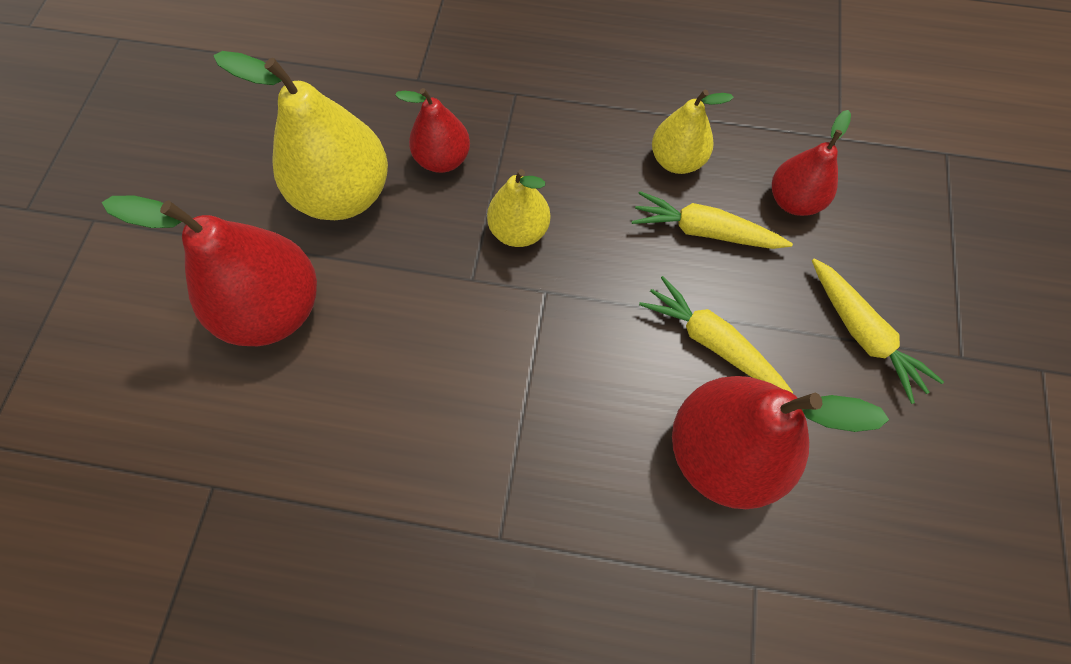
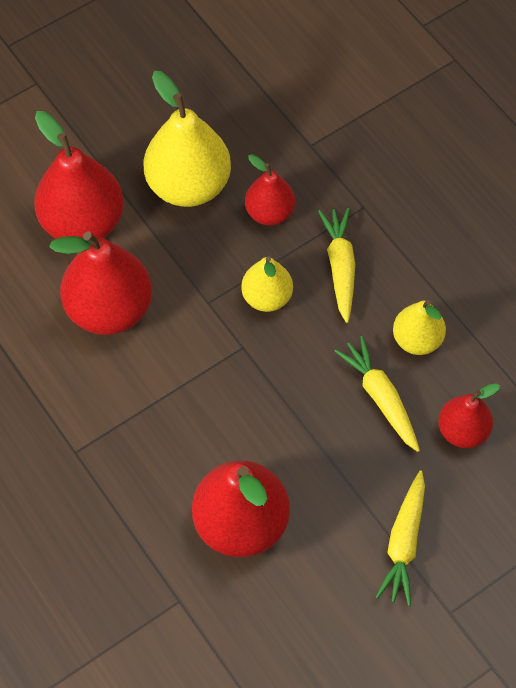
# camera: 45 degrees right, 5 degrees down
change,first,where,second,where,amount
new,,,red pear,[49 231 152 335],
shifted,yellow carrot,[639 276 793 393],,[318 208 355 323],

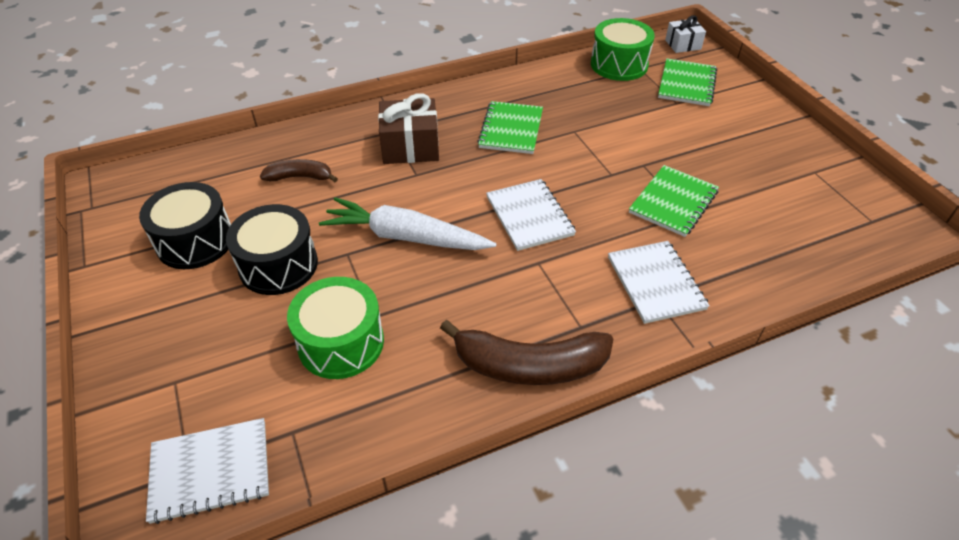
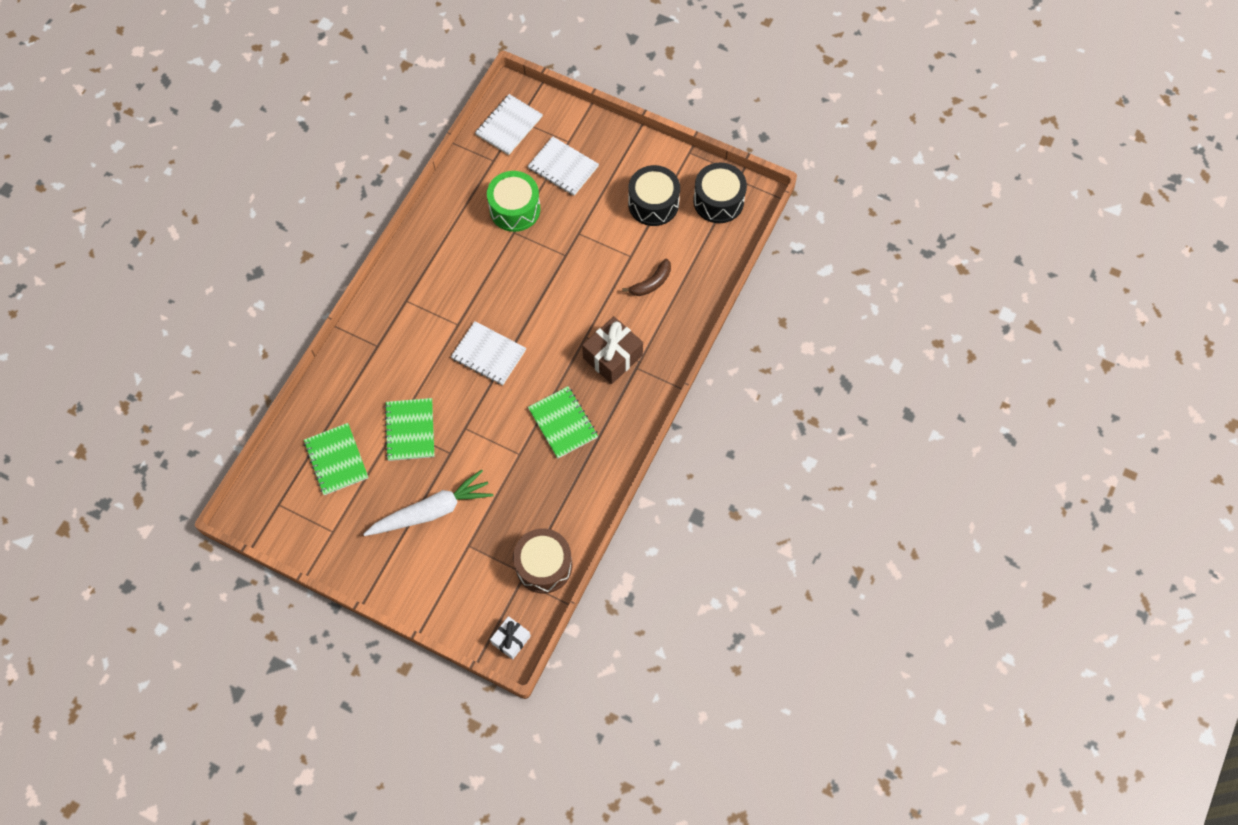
# camera: 140 degrees right, 20 degrees up
change,first,where,second,where,amount
shifted,green notebook,[658 58 717 106],,[304 423 368 495],
shifted,white carrot,[319 197 497 250],,[364 469 493 536],
repainted,green drum,[591 18 655 81],brown drum,[513 528 572 593],
shifted,white notebook,[608 241 710 324],,[528 136 599 196],
shifted,black drum,[226 204 318 295],,[693 163 747 223],
gone,brown banana,[440 320 613 385],,,

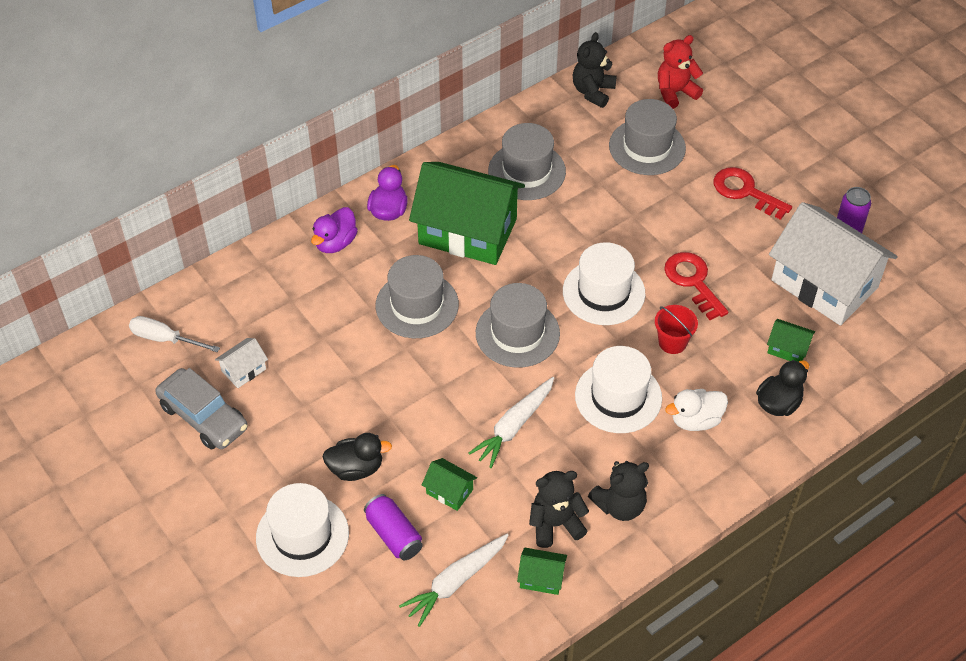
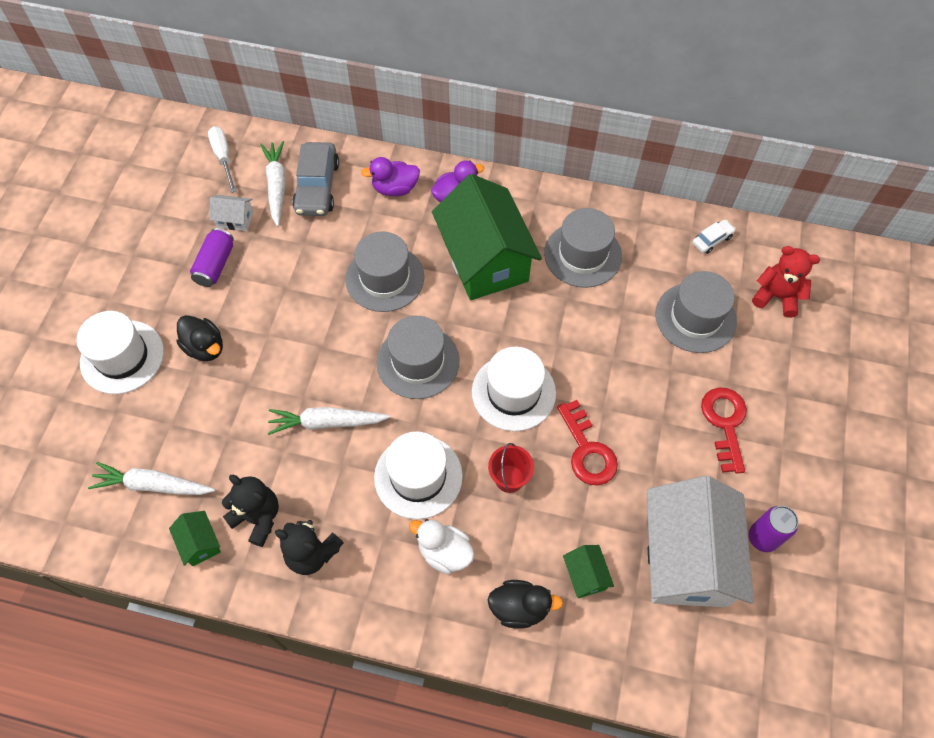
# camera: 50 degrees right, 10 degrees up
change,first,where,second,where,amount
shifted,purple can,[364 494 423 560],,[190 228 234 287],
new,,,white carrot,[260 141 286 227],
shifted,grey car,[155 368 248 450],,[292 142 339 216],
rotated,red key,[664 252 728 320],,[557 400 618 485],135 degrees clockwise
swapped,black teddy bear,[573 32 617 108],white car,[692 219 736 254],
gone,green house,[422 458 477 511],,,

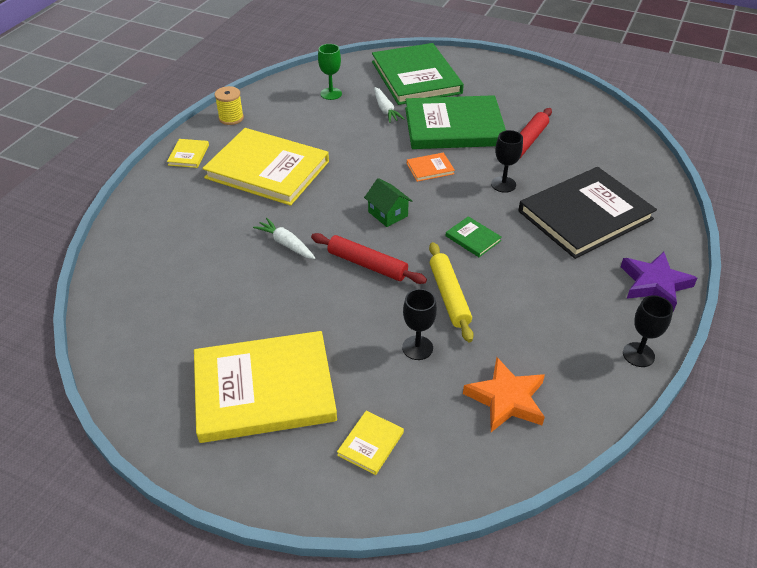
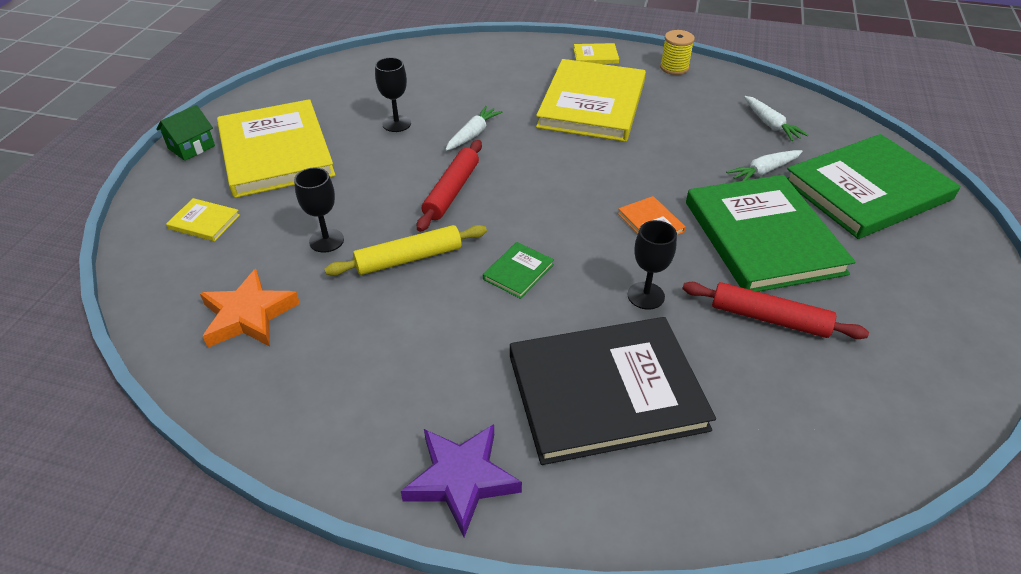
# camera: 80 degrees right, 0 degrees up
change,first,where,second,where,amount
shifted,green house,[364 178 412 227],,[156 105 215 161],
shifted,black goblet,[623 295 673 367],,[375 57 411 132],
rotated,black book,[519 167 657 259],,[510 317 716 465],60 degrees counterclockwise
swapped,green goblet,[318 44 342 100],white carrot,[744 96 808 141],

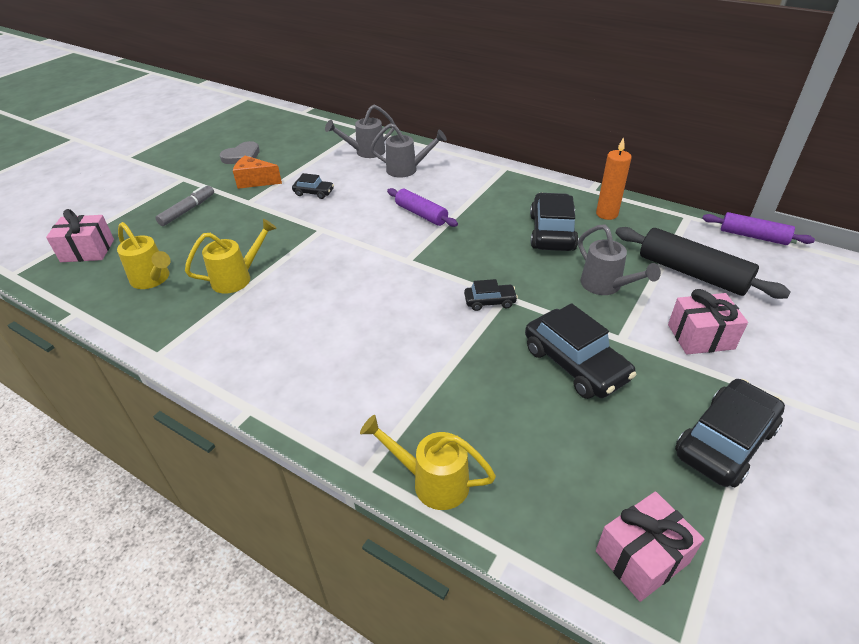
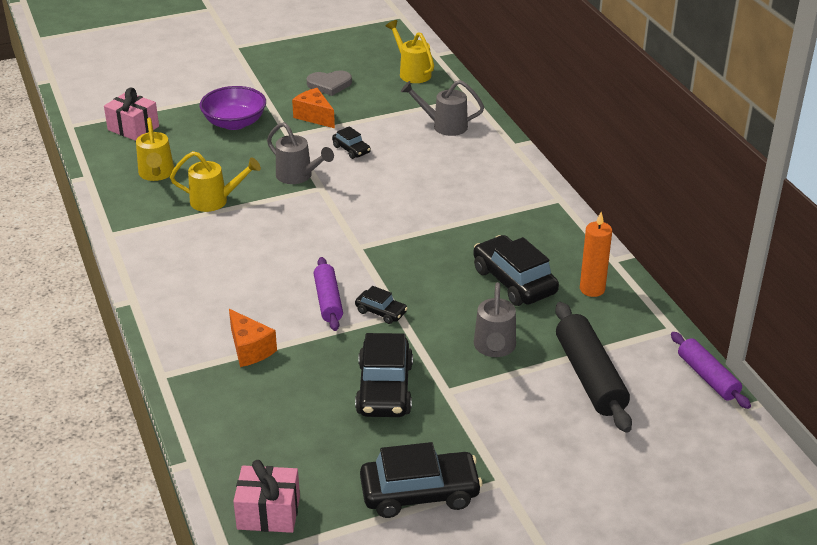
# camera: 35 degrees right, 5 degrees down
change,first,where,second,where,amount
swapped,grey marker,[156 185 214 226],purple bowl,[200 86 266 130],
new,,,orange cheese,[229 309 277 367],
shifted,grey watering can,[370 123 447 178],,[267 122 334 184],
shifted,purple rolling pin,[387 188 458 227],,[314 257 343 331],
shifted,yellow watering can,[360 415 496 510],,[386 20 434 83],
rotated,black car,[530 193 579 251],,[473 235 559 306],75 degrees counterclockwise
gone,pink gift,[668 289 748 354],,,

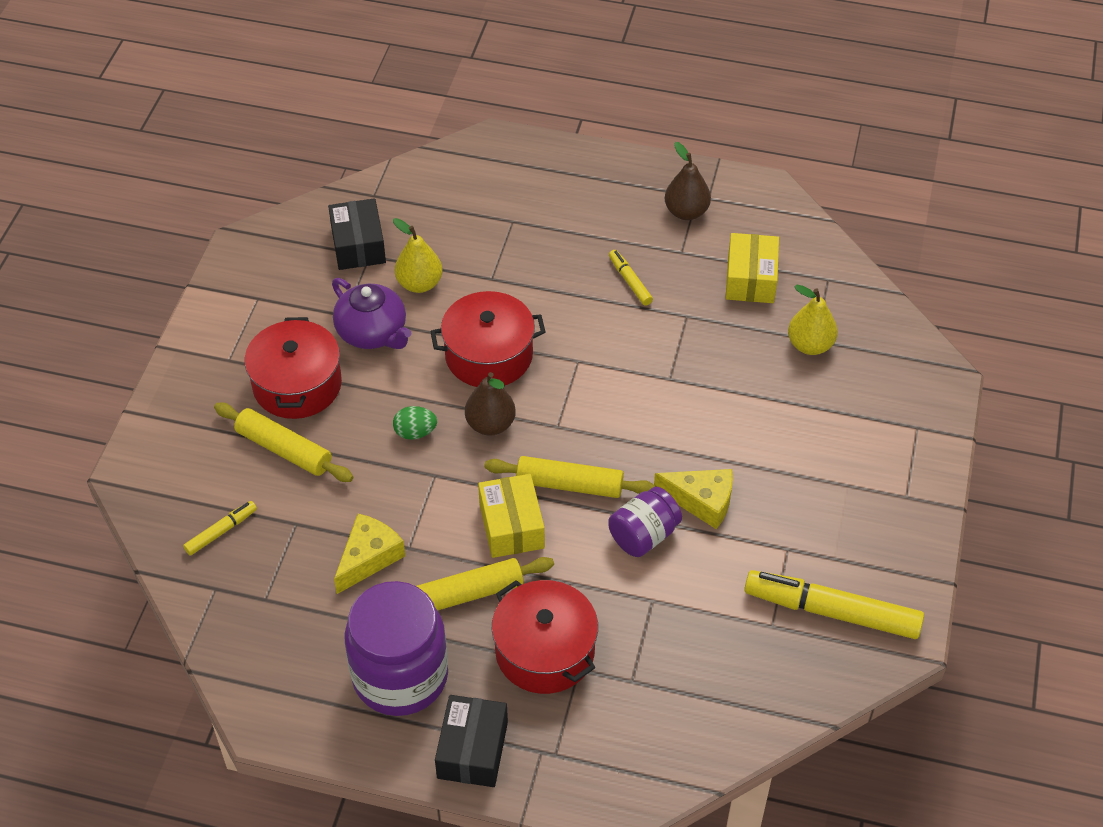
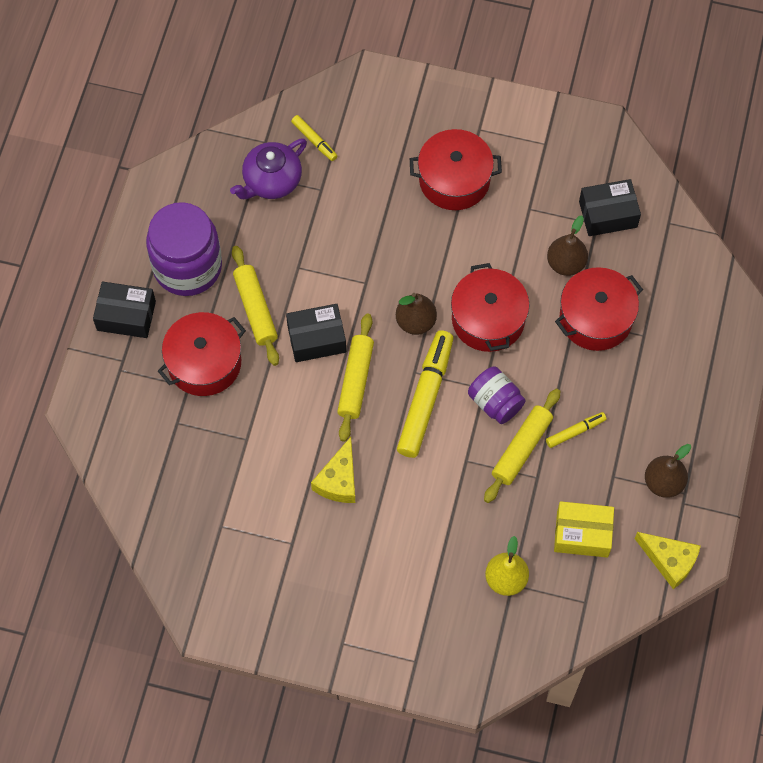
# camera: 90 degrees right, 15 degrees up
change,first,where,second,where,amount
shifted,purple teapot,[332 278 412 349],,[230 138 307 199],
repainted,yellow box,[478 474 545 558],black box,[286 304 346 362],
shifted,yellow marker,[744 570 924 639],,[397 330 454 458],
shifted,purple jar,[608 487 682 557],,[468 367 526 424],
shifted,yellow rolling pin,[214 403 353 482],,[484 389 561 503],
repainted,yellow pear,[393 218 442 293],brown pear,[547 215 588 276],
new,,,red pot,[555 267 643 351],
shifted,yellow cheese,[334 514 405 594],,[635 532 701 589],
gone,green egg,[393 406 437 440],,,

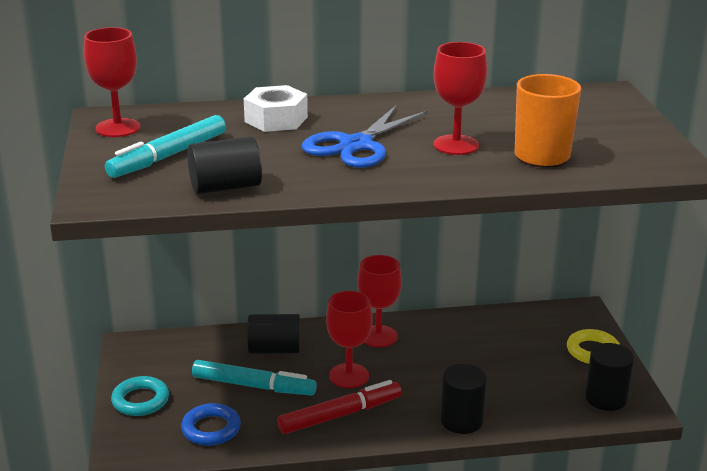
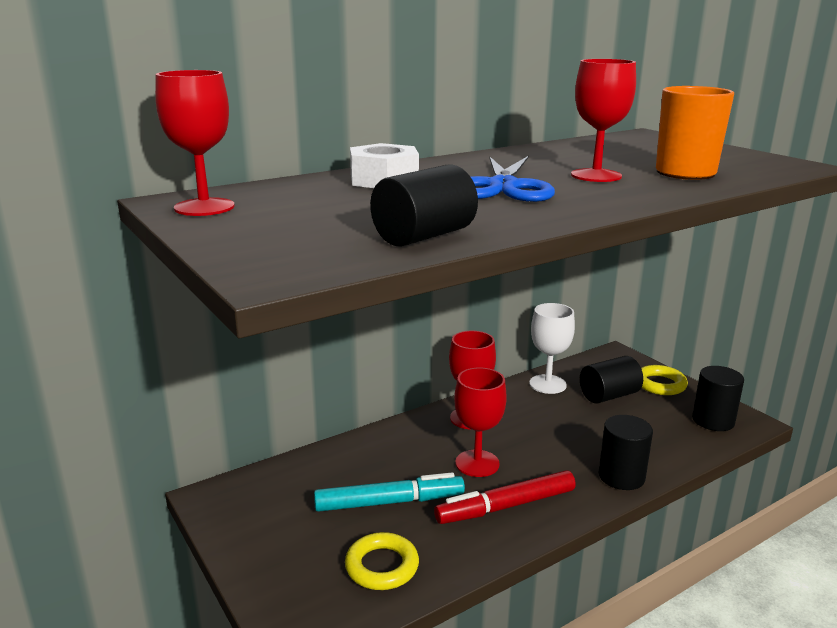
# camera: 25 degrees left, 5 degrees down
change,first,where,second,where,amount
repainted,blue ring,[181 403 241 446],yellow ring,[345 532 419 590],
rotated,red marker,[277 380 402 434],,[434 470 576 524],150 degrees counterclockwise
new,,,white goblet,[529 303 575 394],
shifted,black cylinder,[247 314 300 354],,[580 356 643 404],
gone,turquoise marker,[105 115 226 178],,,
gone,turquoise ring,[111 376 169 416],,,

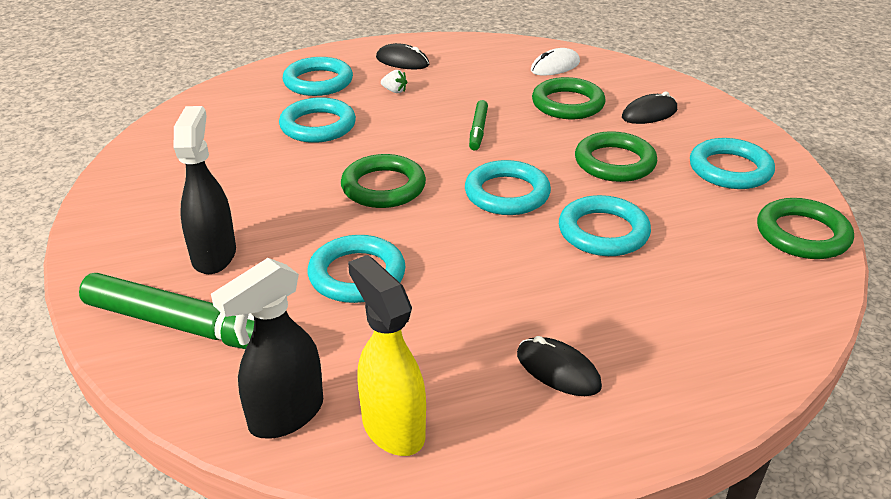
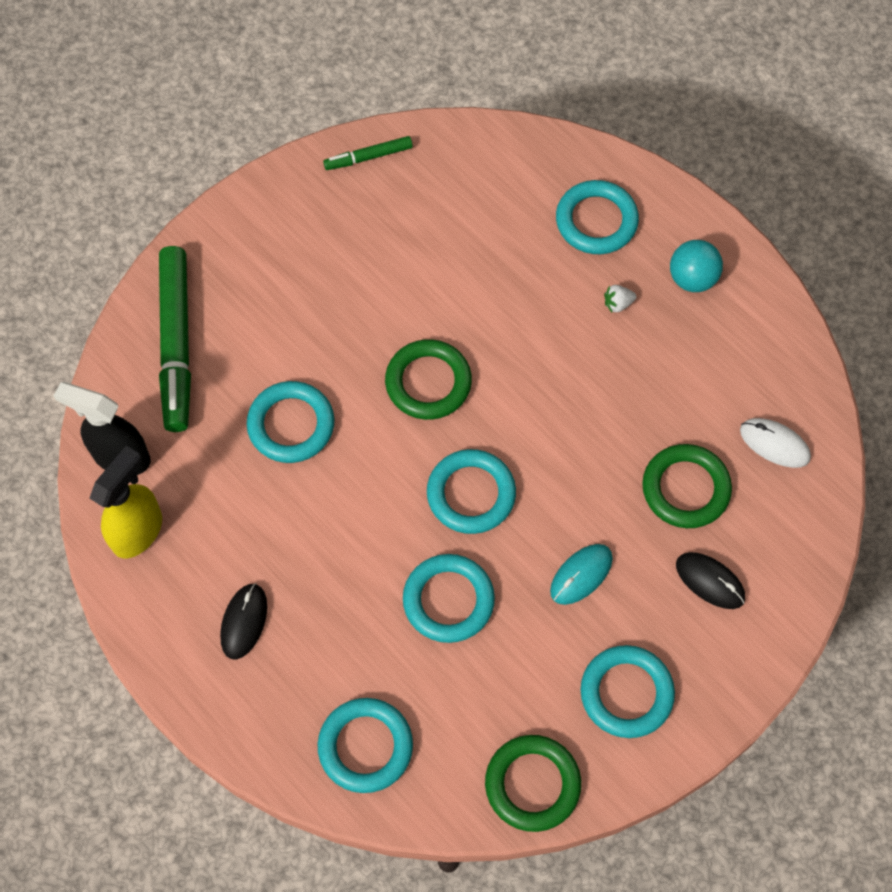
# camera: 65 degrees right, 30 degrees up
change,first,where,second,where,amount
shifted,turquoise ring,[279 97 356 143],,[318 698 413 793],
shifted,green marker,[469 100 488 150],,[323 136 413 170],
swapped,green ring,[575 131 657 182],turquoise mouse,[550 544 613 605],
rotated,white strawberry,[381 70 407 93],,[604 285 636 313],75 degrees clockwise
swapped,black mouse,[376 43 429 69],turquoise ball,[670 240 723 292],
gone,black spray bottle,[174 106 236 274],,,

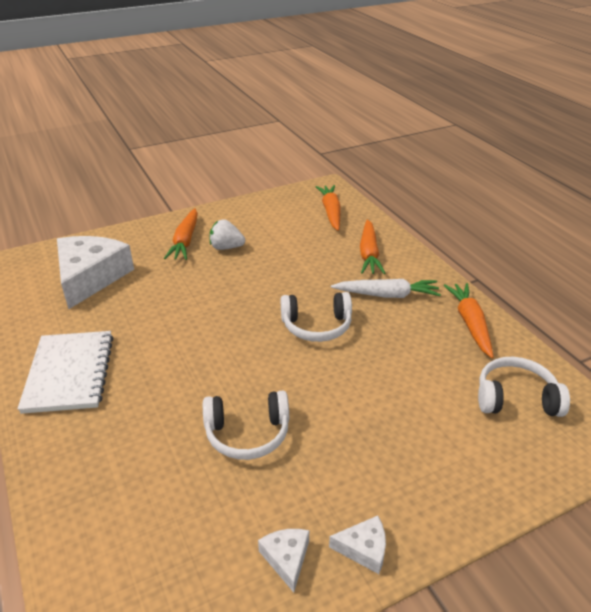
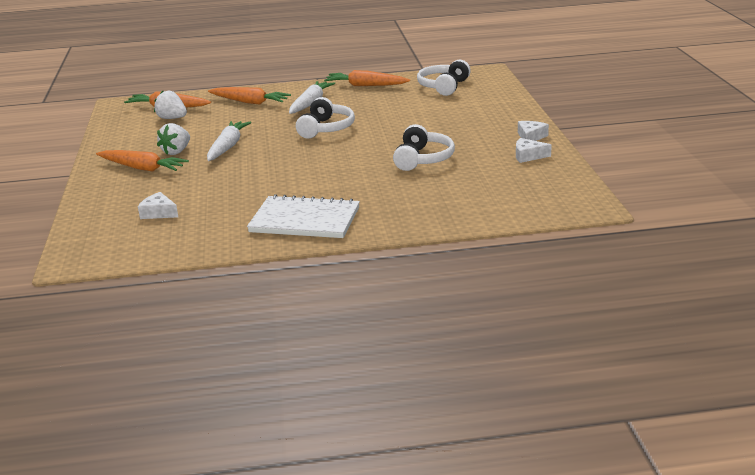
# camera: 70 degrees left, 10 degrees down
change,first,where,second,where,amount
scaled,white cheese,[57 236 134 309],,[138 192 178 219],x0.43
new,,,white strawberry,[154 91 187 119],
new,,,white carrot,[207 121 252 161],

